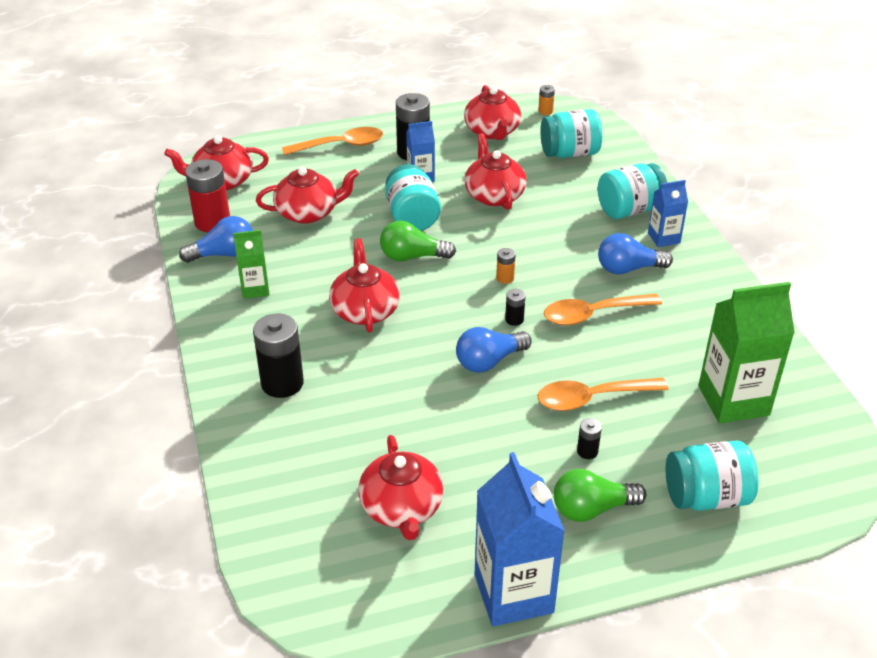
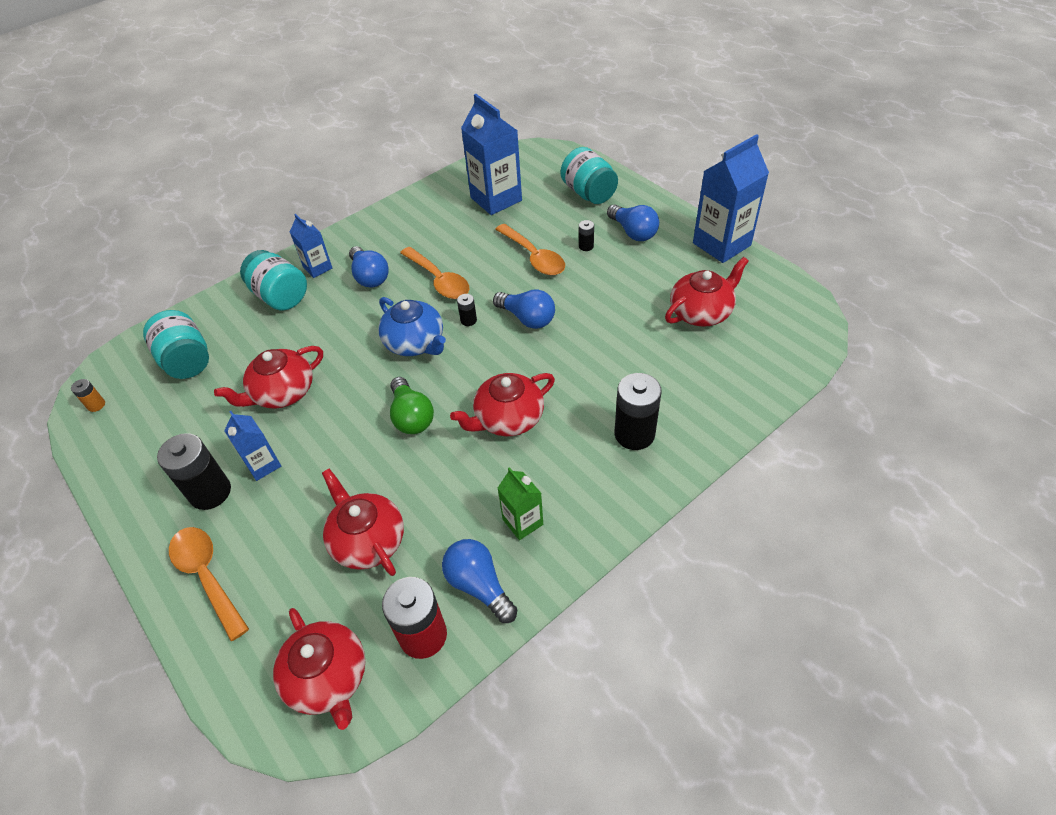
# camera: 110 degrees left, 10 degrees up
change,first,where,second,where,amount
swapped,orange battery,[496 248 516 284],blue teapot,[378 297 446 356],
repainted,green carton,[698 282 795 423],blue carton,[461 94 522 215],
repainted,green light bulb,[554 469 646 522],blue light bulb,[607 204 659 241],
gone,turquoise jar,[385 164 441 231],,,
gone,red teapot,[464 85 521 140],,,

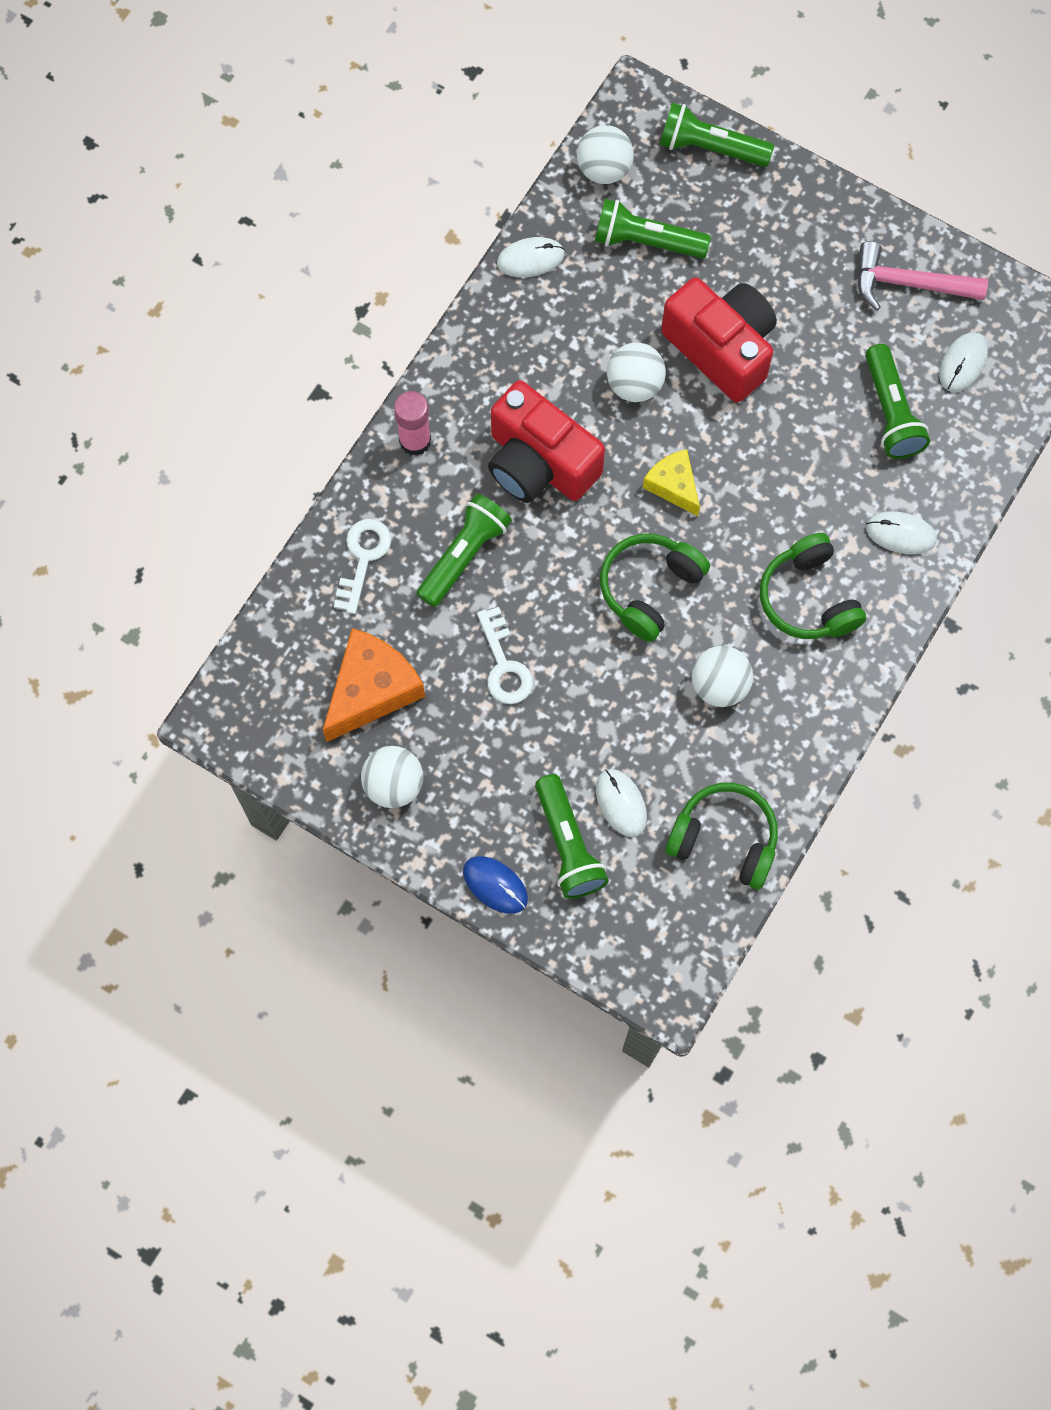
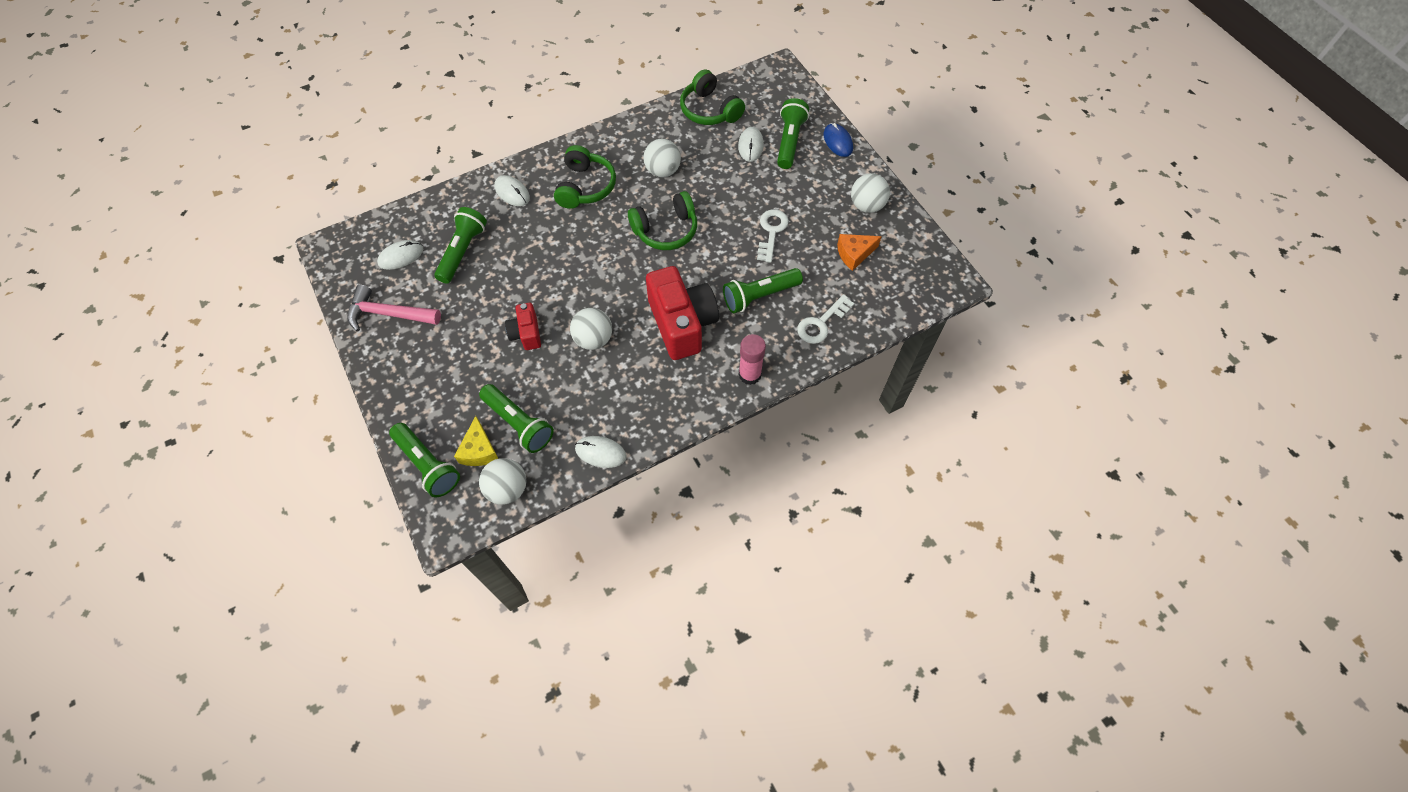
# camera: 150 degrees left, 10 degrees down
change,first,where,second,where,amount
rotated,pink hammer,[857 241 988 311],,[347 285 441 332],150 degrees clockwise
shifted,yellow cheese,[643 449 700 516],,[454 416 499 466],
scaled,red camera,[661 277 777 402],,[505 303 541 350],x0.51
scaled,orange cheese,[323 628 425 742],,[837 234 882 271],x0.60

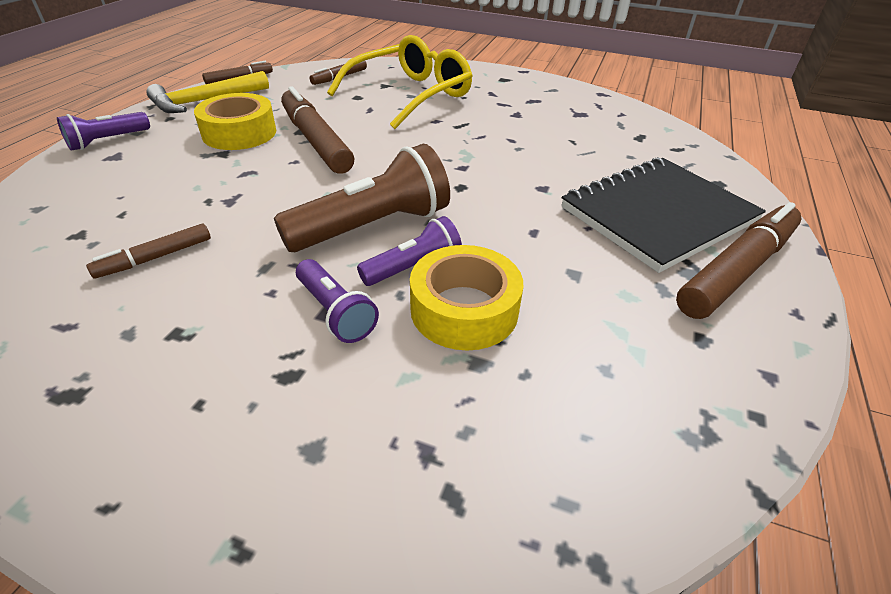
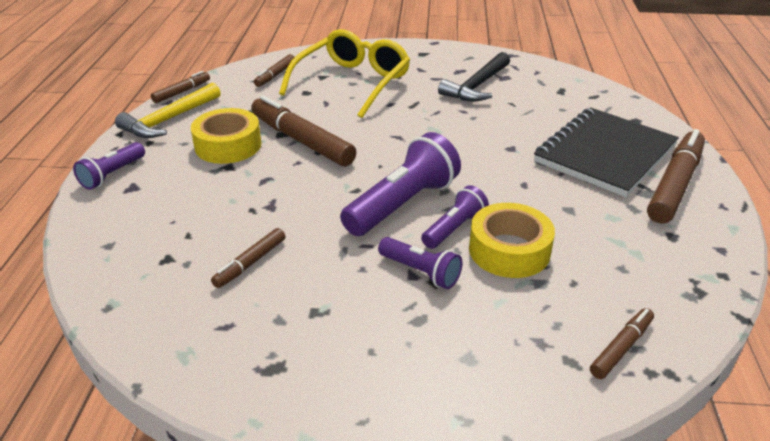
# camera: 15 degrees left, 5 degrees down
change,first,where,second,where,amount
repainted,brown flashlight,[274 144 450 252],purple flashlight,[340 132 461 236],
new,,,black hammer,[438 52 510 101],
new,,,brown marker,[590 308 654 379],

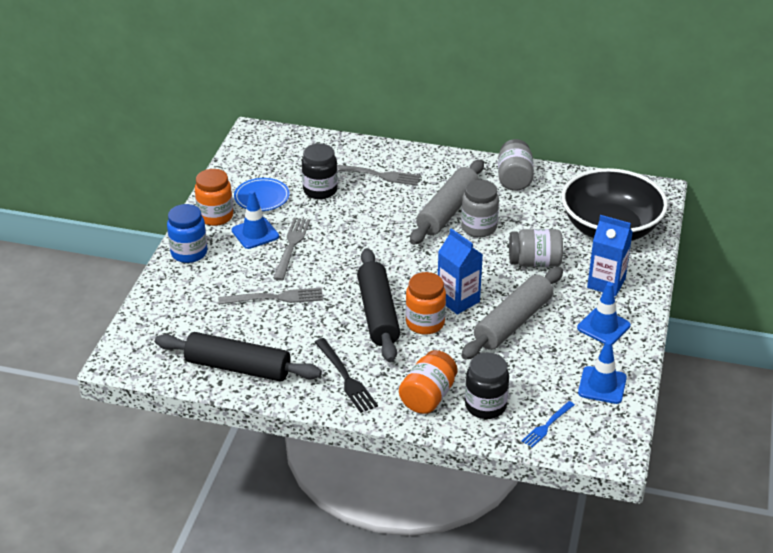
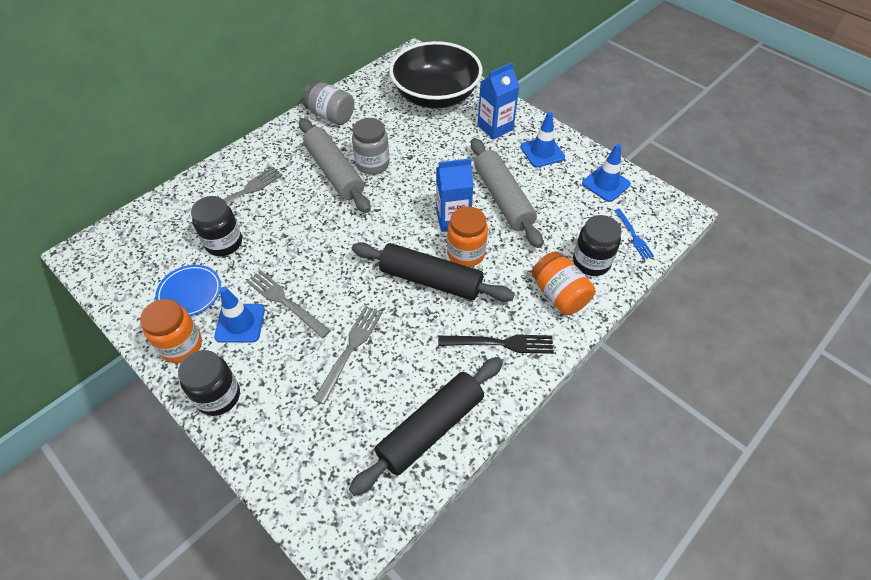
# camera: 60 degrees left, 15 degrees up
change,first,where,second,where,amount
repainted,blue jar,[167 204 208 263],black jar,[178 350 240 416],
gone,grey jar,[509 229 563 267],,,

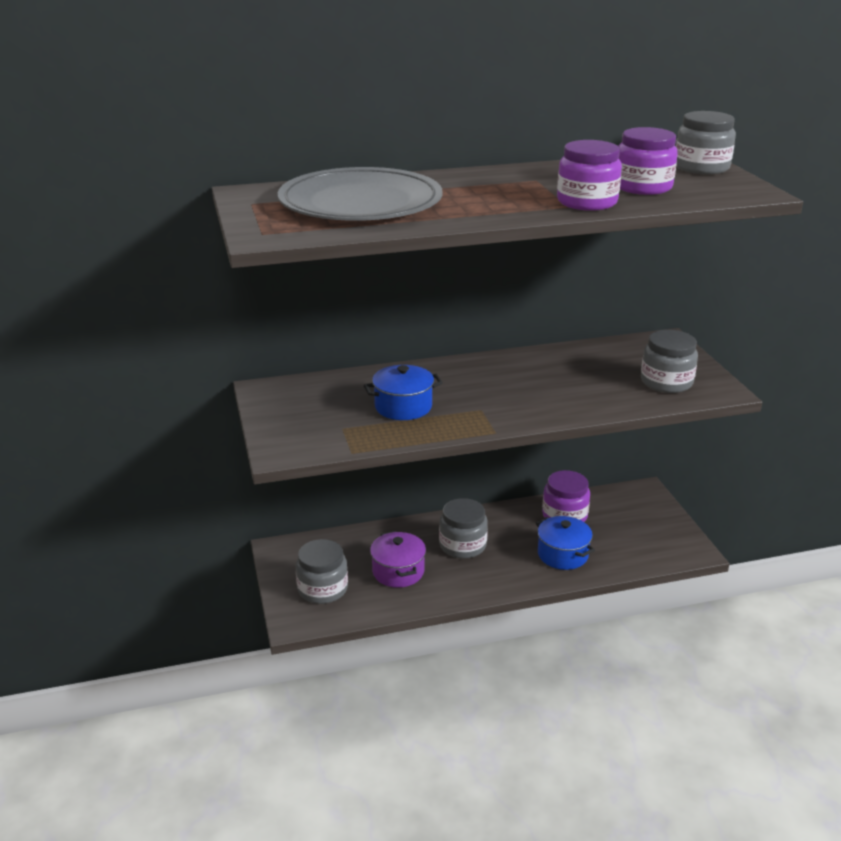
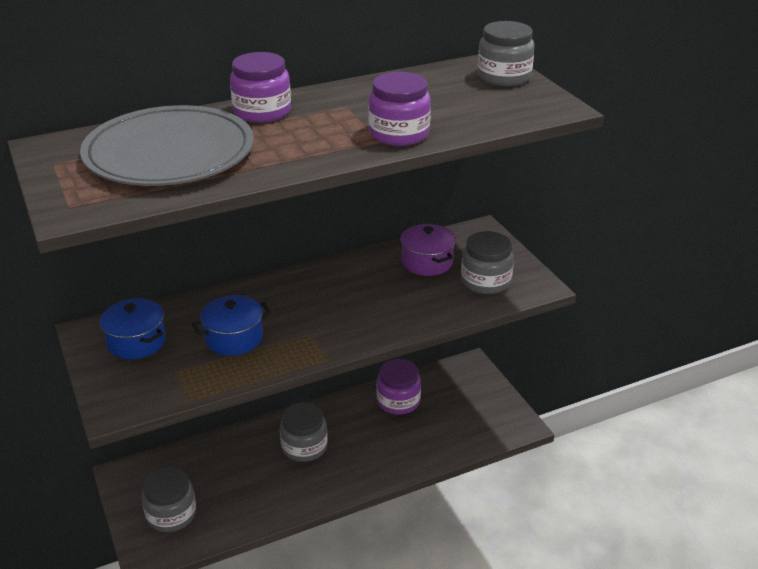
# camera: 10 degrees left, 5 degrees up
change,first,where,second,where,amount
shifted,blue pot,[536 516 595 570],,[100 298 166 359],
shifted,purple jar,[618 127 678 195],,[230 52 291 123],
shifted,purple pot,[370 531 426 588],,[400 224 456 276],

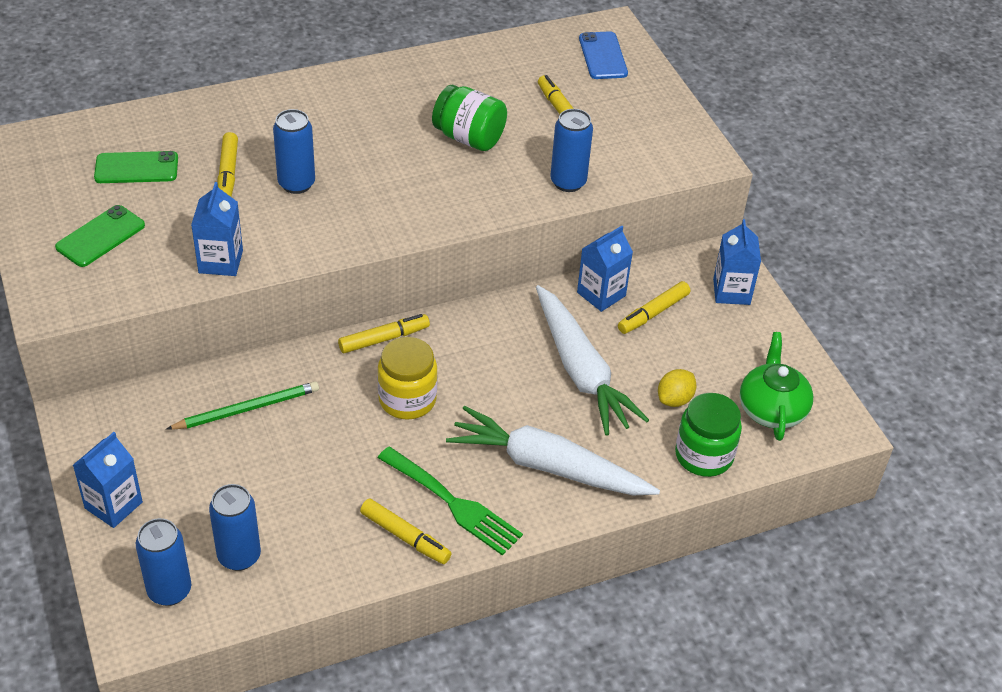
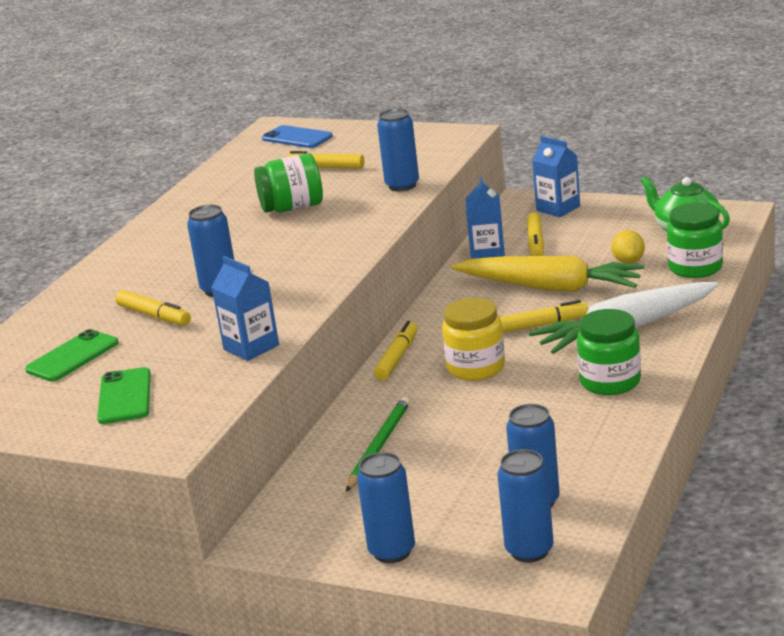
# camera: 40 degrees left, 20 degrees down
change,first,where,second,where,amount
swapped,blue carton,[73 432 143 528],blue can,[357 452 415 563],
repainted,white carrot,[536 285 649 436],yellow carrot,[451 256 645 292],
shifted,yellow marker,[360 499 452 564],,[500 300 588 333],
swapped,green fork,[377 447 523 556],green jar,[577 309 641 395],

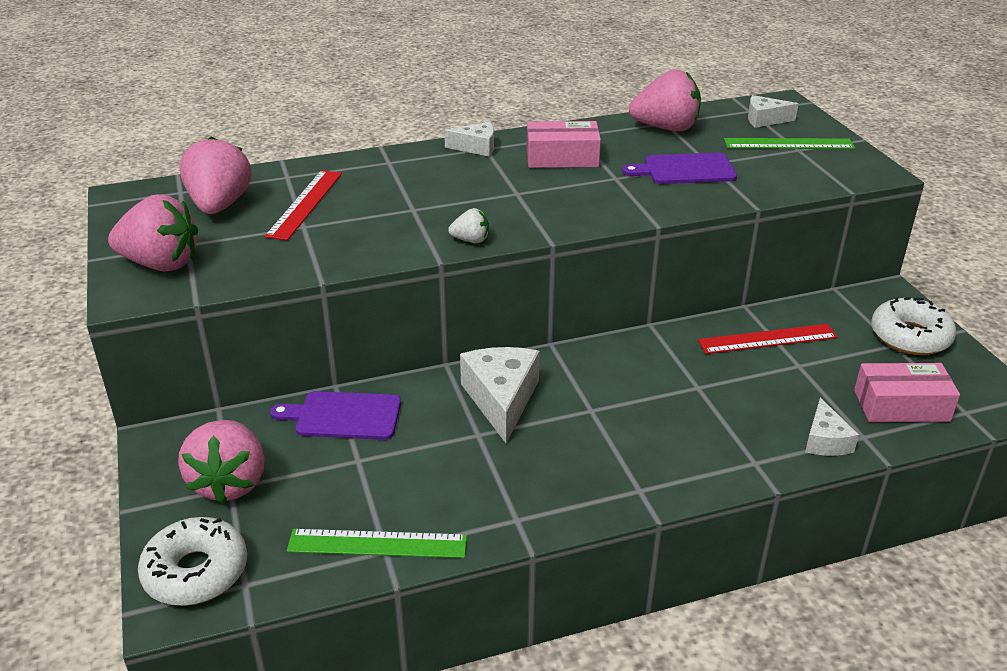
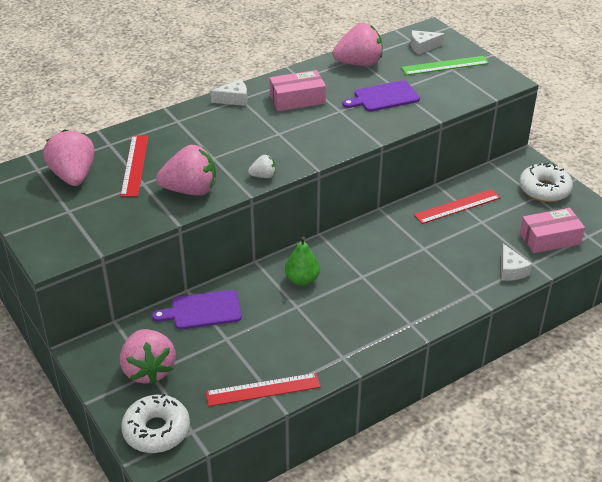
# camera: 15 degrees left, 5 degrees up
change,first,where,second,where,amount
shifted,pink strawberry,[108 194 198 272],,[156 145 216 196],
repainted,green ruler,[287 529 467 558],red ruler,[206 373 321 406],
swapped,white cheese,[460 347 540 443],green pear,[285 236 320 286],

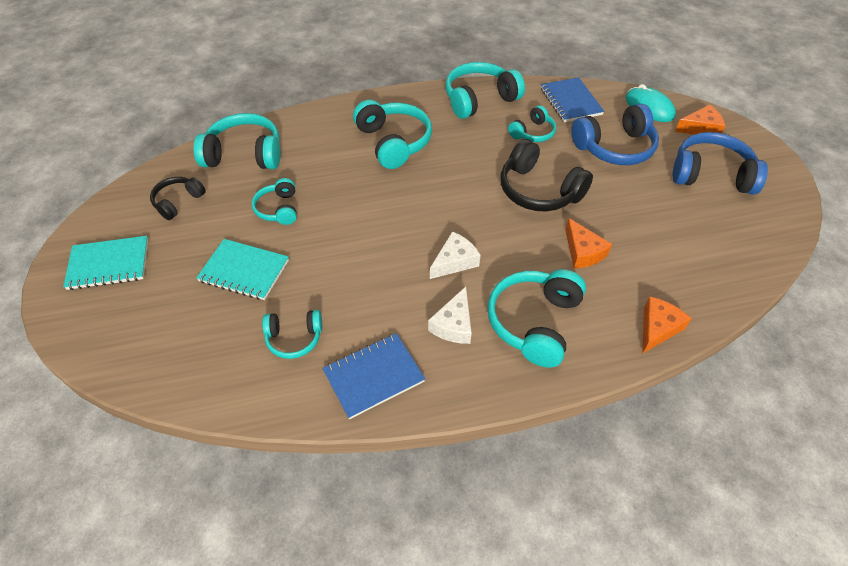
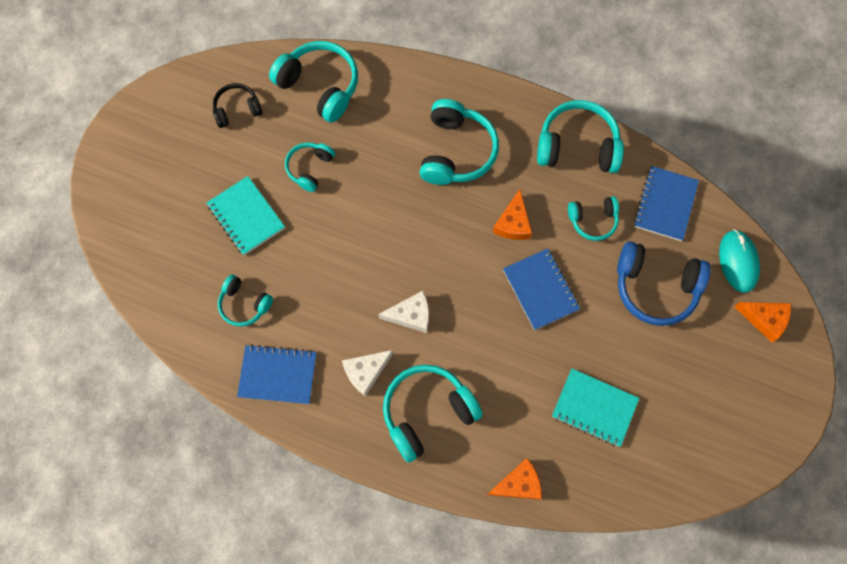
# camera: 35 degrees right, 20 degrees up
change,first,where,second,where,amount
shifted,orange cheese,[565 218 612 269],,[493 189 532 240],
swapped,black headphones,[501 139 593 211],blue notebook,[503 248 580 330],
shifted,turquoise notebook,[63 236 148 290],,[552 368 639 447],
gone,blue headphones,[673 132 768 195],,,

